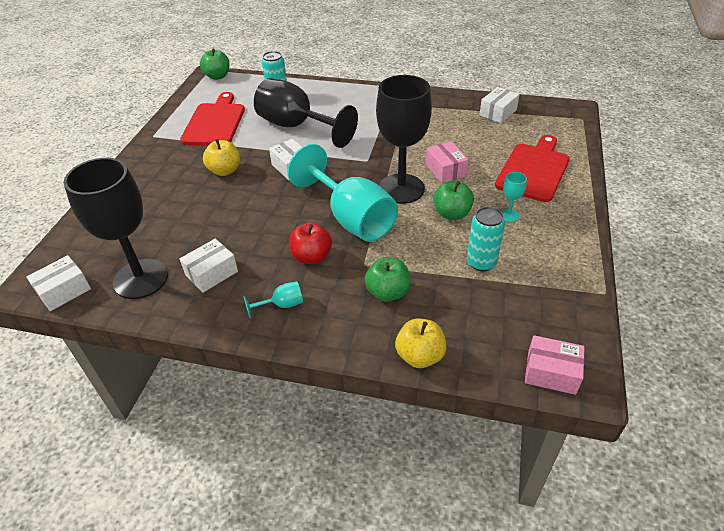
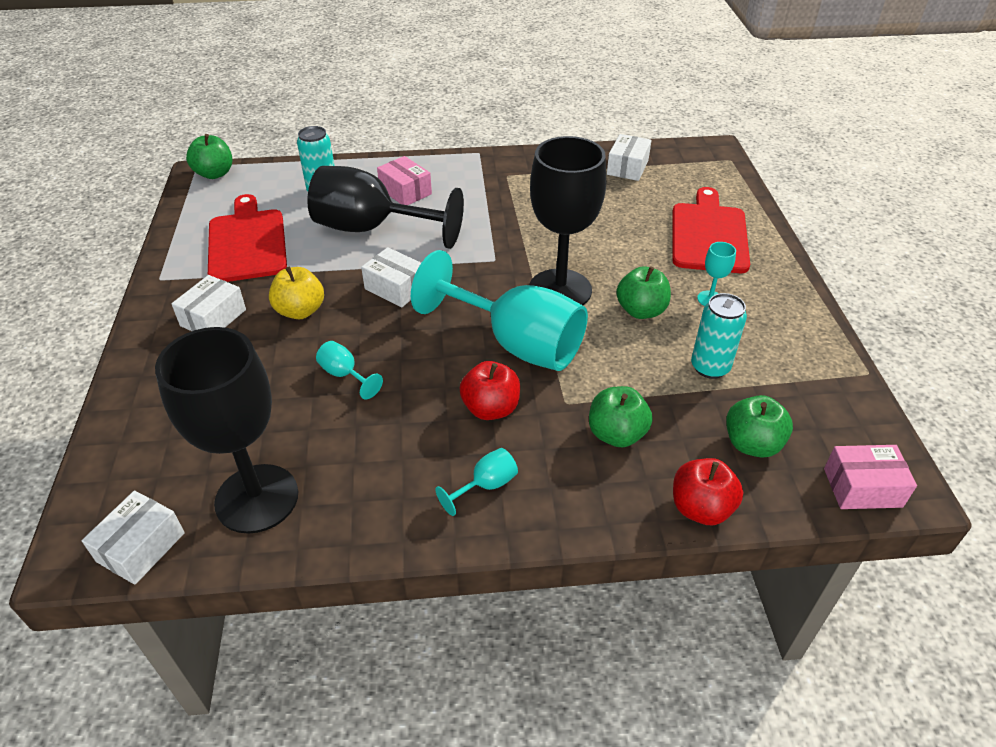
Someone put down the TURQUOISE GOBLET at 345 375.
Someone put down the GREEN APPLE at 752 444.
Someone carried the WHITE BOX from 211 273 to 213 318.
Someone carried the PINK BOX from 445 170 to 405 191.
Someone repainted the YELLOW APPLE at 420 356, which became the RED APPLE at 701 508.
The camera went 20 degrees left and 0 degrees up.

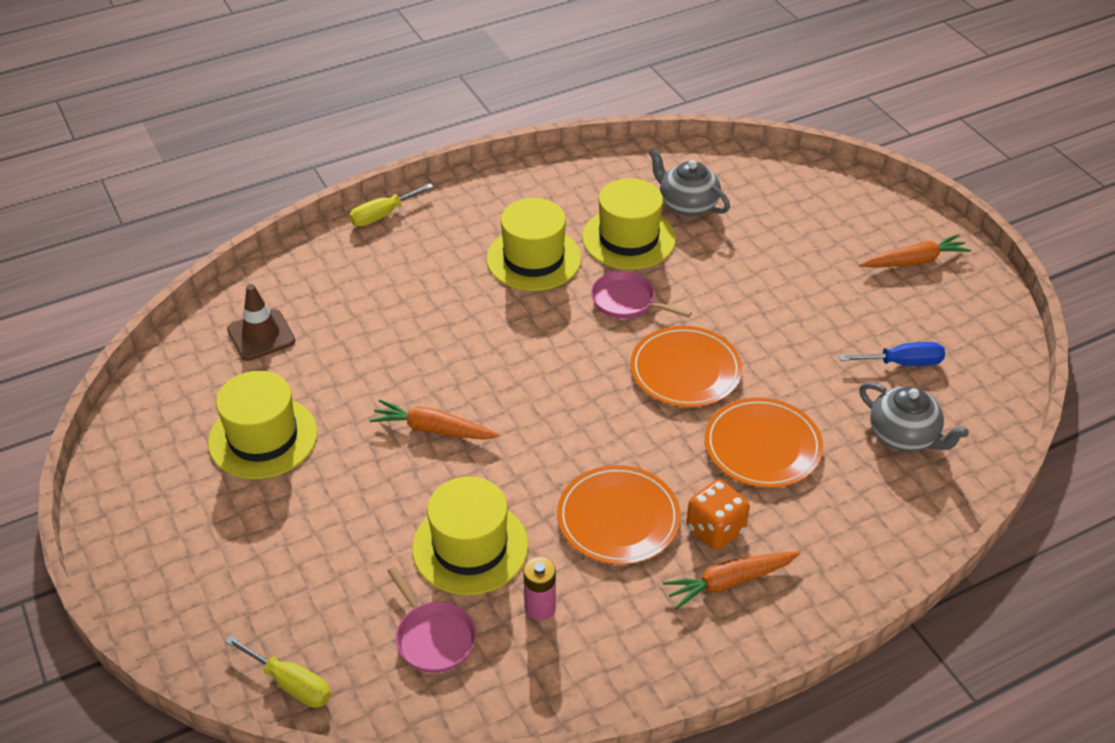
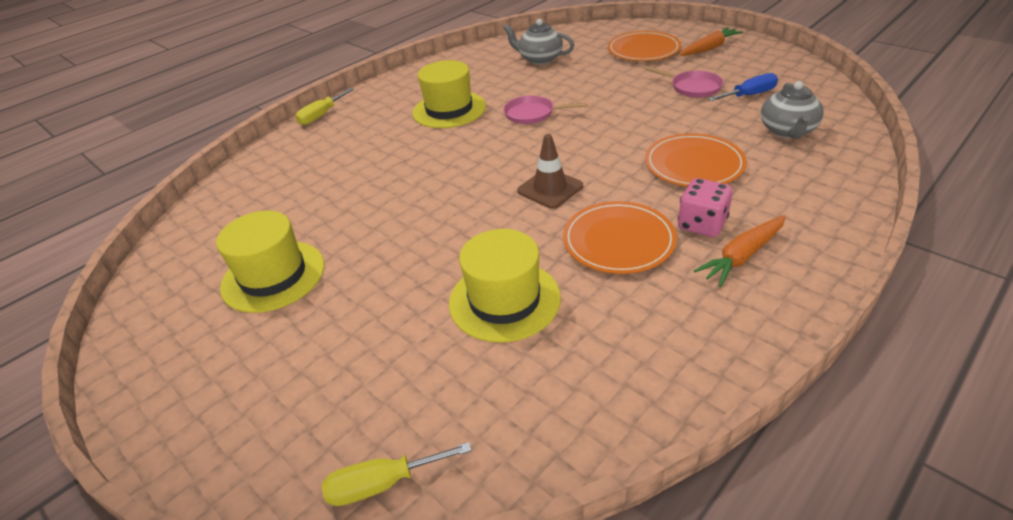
Someone took away the ORANGE CARROT at 433 429.
Someone took away the PINK BATTERY at 540 608.
Someone took away the YELLOW HAT at 628 238.
Someone carried the BROWN TRAFFIC CONE from 261 335 to 550 189.
Someone carried the PINK PAN from 433 637 to 693 87.
Someone carried the ORANGE PLATE from 685 370 to 643 50.
Someone repainted the ORANGE DICE at 715 529, which became the PINK DICE at 701 224.
Someone rotated the YELLOW SCREWDRIVER at 291 684 by 150 degrees clockwise.
Someone rotated the GREY TEAPOT at 904 436 by 75 degrees clockwise.
The camera went 15 degrees left and 5 degrees down.

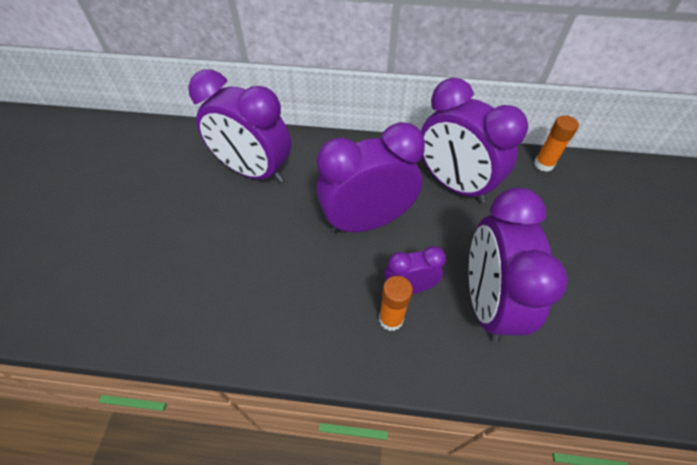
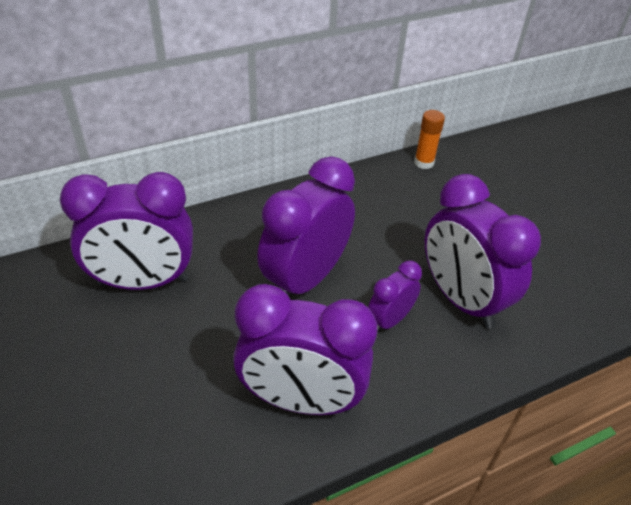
Someone took away the ORANGE GLUE STICK at 391 319.
Someone carried the PURPLE CLOCK from 454 184 to 301 400.
The camera went 35 degrees left and 10 degrees down.

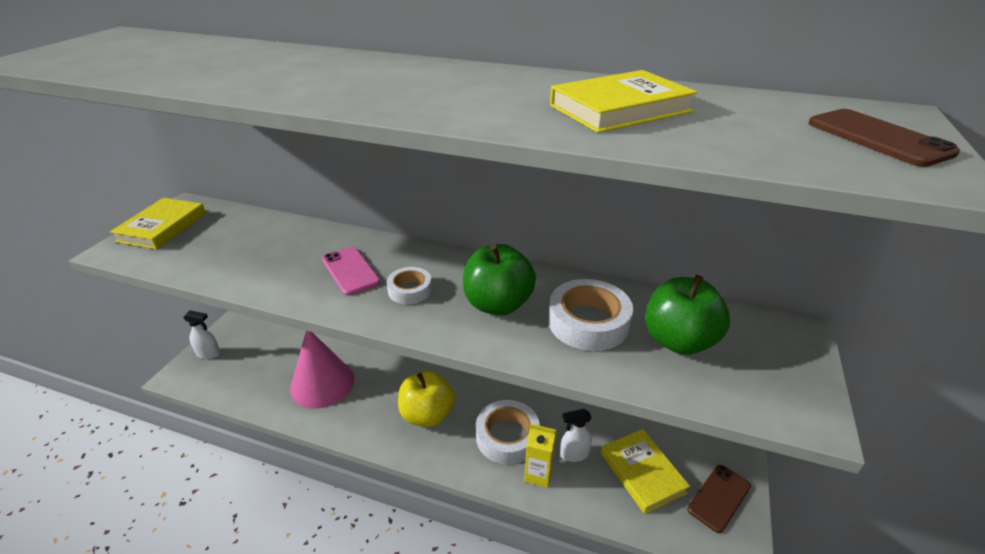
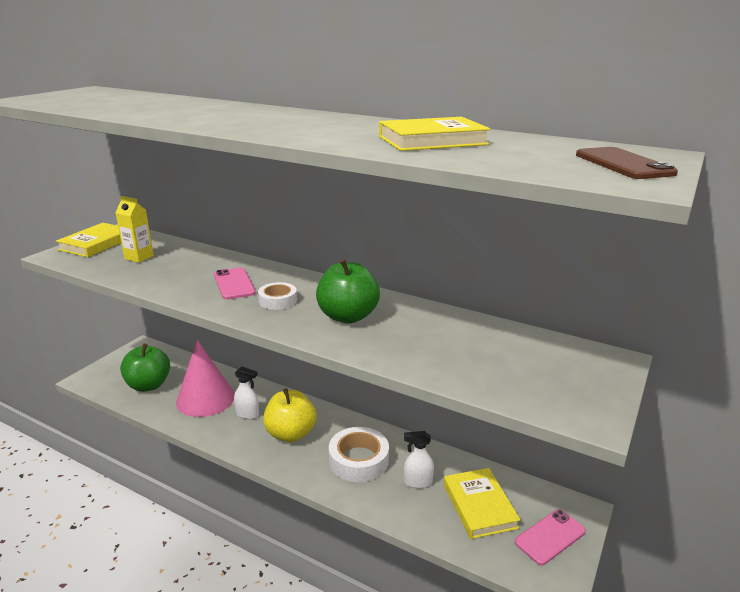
Someone took away the WHITE TAPE at 588 322.
Someone carried the WHITE SPRAY BOTTLE from 209 354 to 247 414.
Someone carried the YELLOW CARTON from 538 474 to 139 257.
Someone carried the GREEN APPLE from 678 341 to 148 385.
Someone repainted the BROWN PHONE at 719 498, which became the PINK PHONE at 550 537.
The camera went 10 degrees right and 10 degrees down.

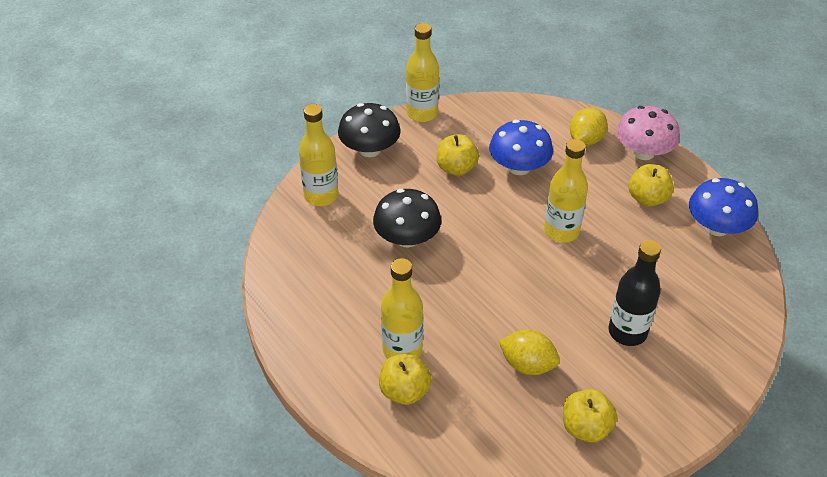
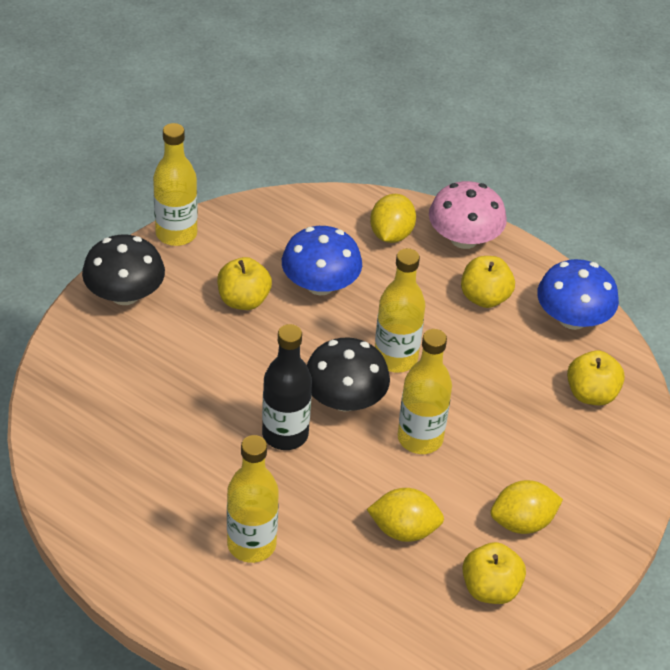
Someone put down the YELLOW LEMON at 522 522.
Someone carried the YELLOW BOTTLE from 321 196 to 420 438.
Someone carried the BLACK MUSHROOM from 407 238 to 344 399.
Someone carried the YELLOW APPLE from 404 391 to 591 394.
Someone carried the BLACK BOTTLE from 627 332 to 285 434.
The camera went 20 degrees left and 0 degrees up.

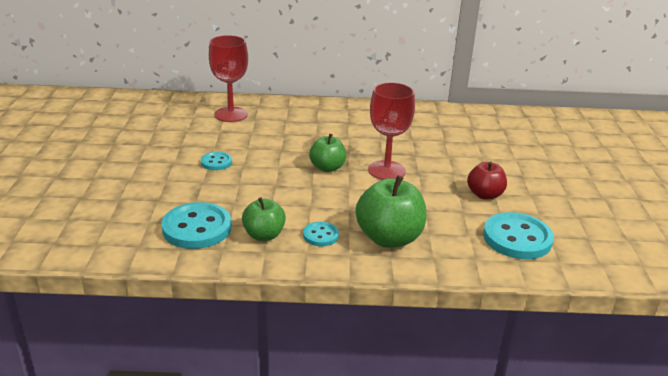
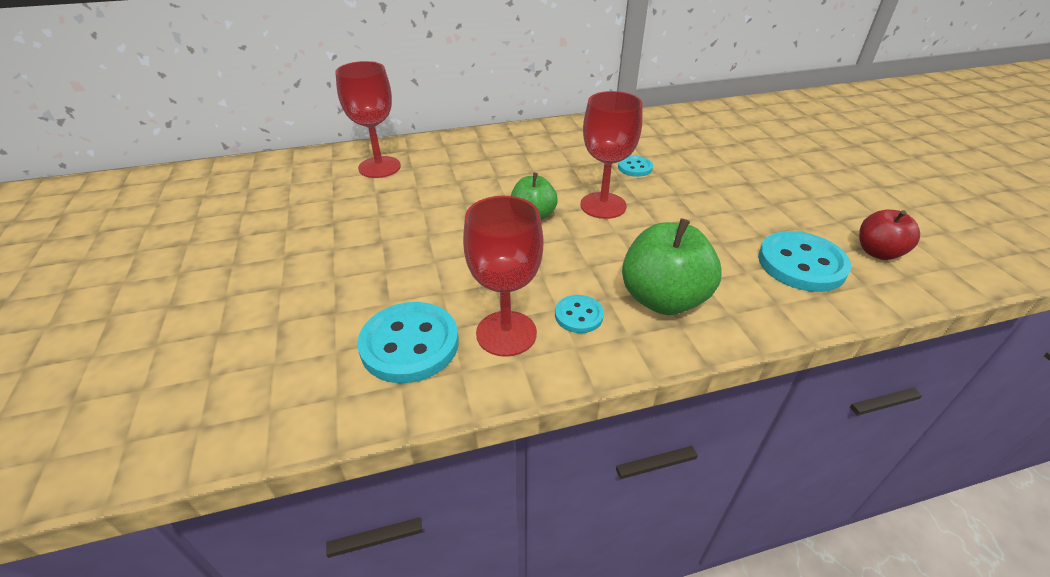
Someone carried the TURQUOISE BUTTON from 216 162 to 635 167.
Someone carried the RED APPLE from 485 195 to 878 252.
Someone swapped the GREEN APPLE at 264 235 for the RED GOBLET at 506 333.
The camera went 15 degrees left and 10 degrees up.

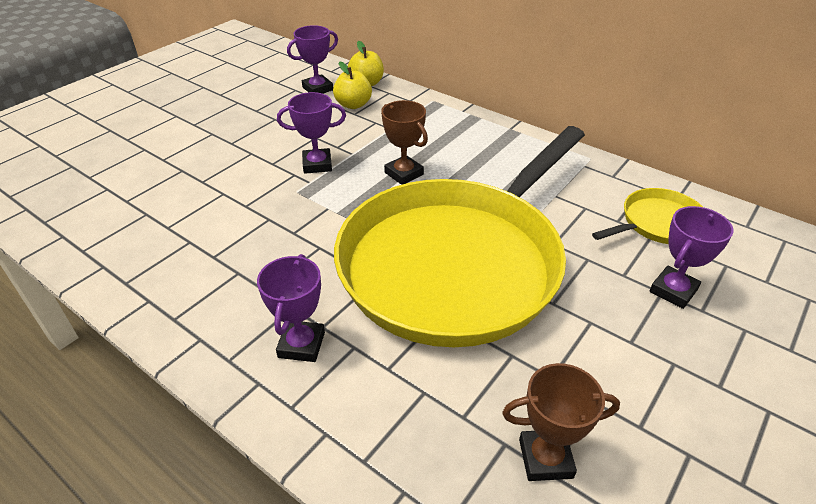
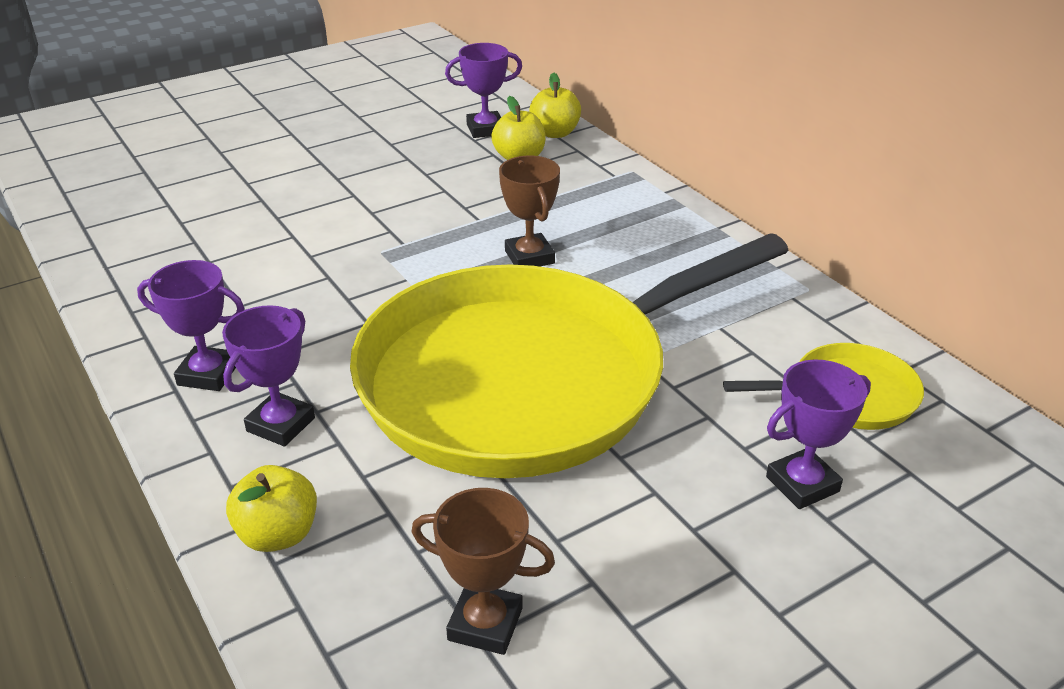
Someone put down the YELLOW APPLE at 278 534.
Someone carried the PURPLE TROPHY from 317 164 to 208 374.
The camera went 20 degrees right and 5 degrees down.

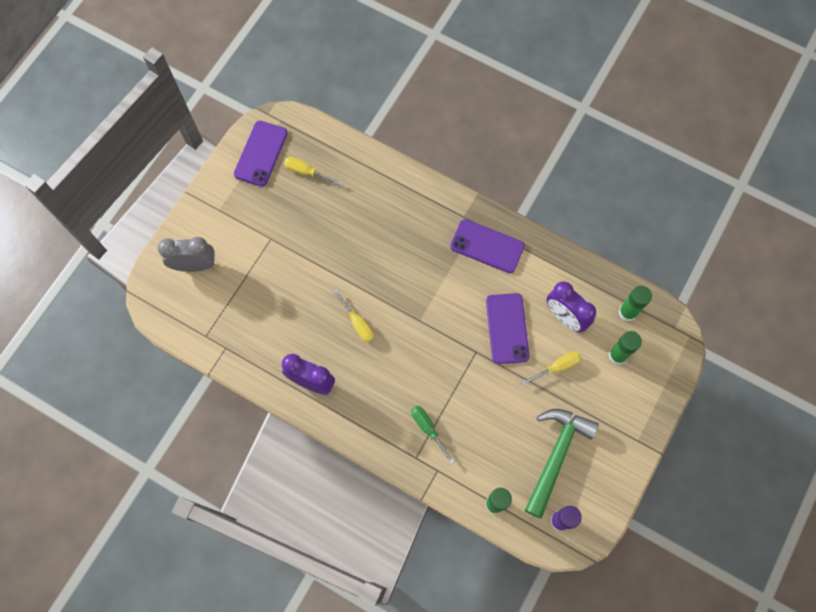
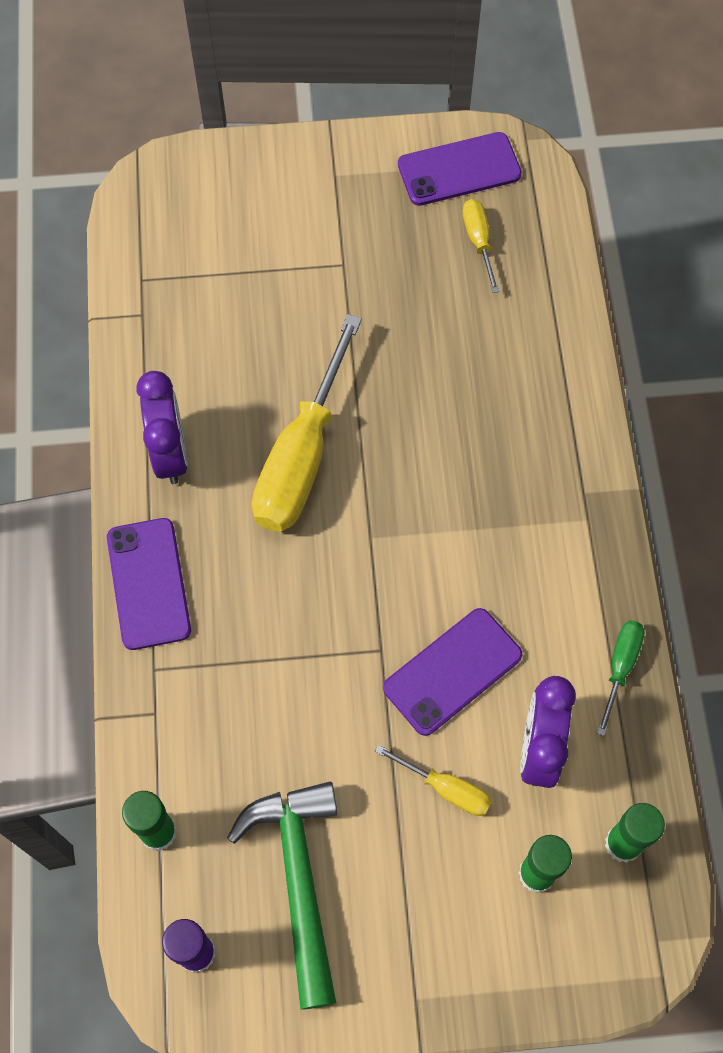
Someone took away the GREY CLOCK at 195 265.
Someone carried the GREEN SCREWDRIVER from 428 429 to 620 667.
Someone carried the PURPLE PHONE from 487 246 to 148 583.
Someone rotated the GREEN HAMMER at 556 456 by 90 degrees counterclockwise.
Someone scaled the YELLOW SCREWDRIVER at 357 323 by 2.14.
The camera went 55 degrees right and 5 degrees down.

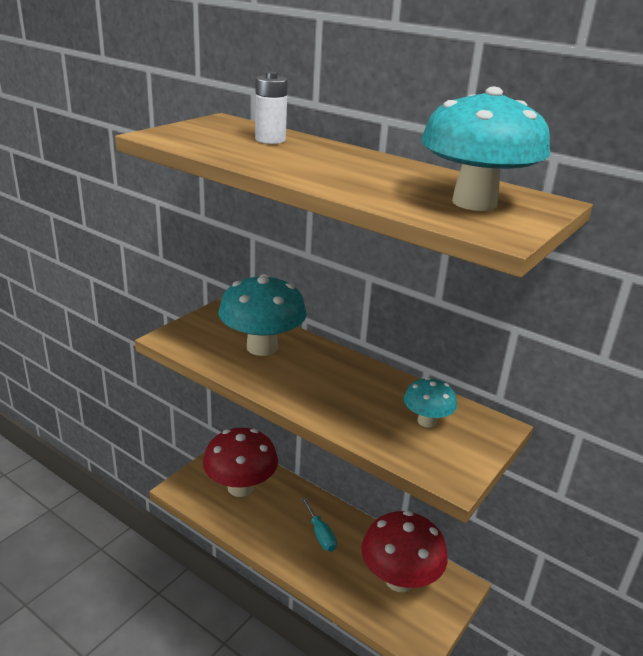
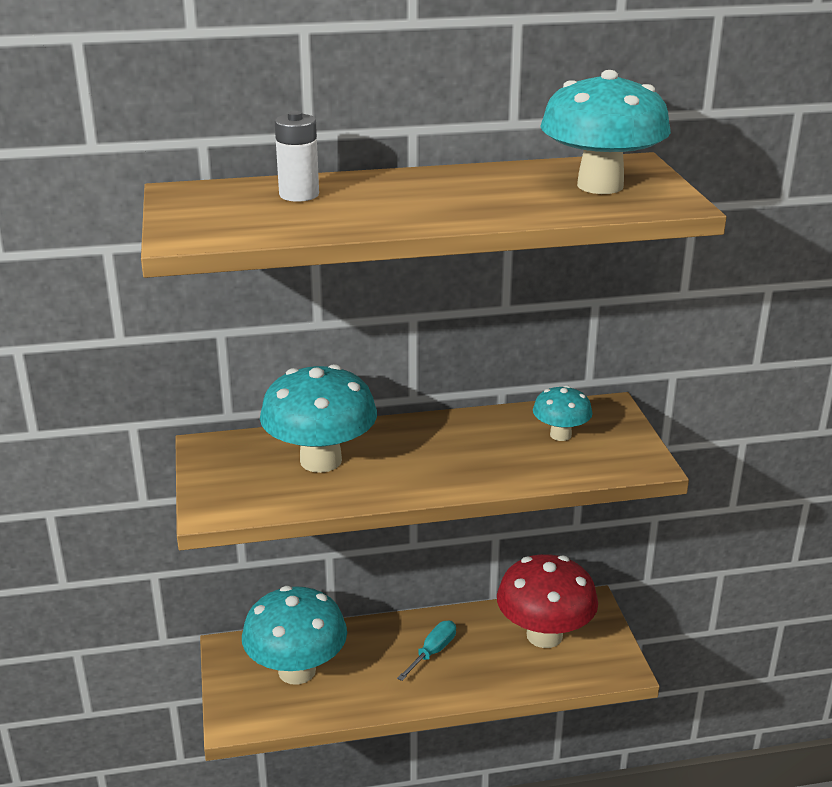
Someone repainted the RED MUSHROOM at 240 487, which became the TURQUOISE MUSHROOM at 297 671.
Someone rotated the TURQUOISE SCREWDRIVER at 320 534 by 75 degrees counterclockwise.
The camera went 45 degrees left and 0 degrees up.

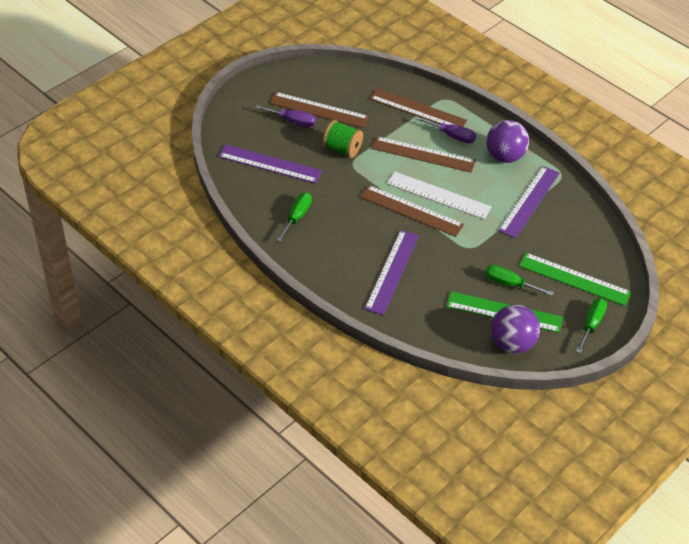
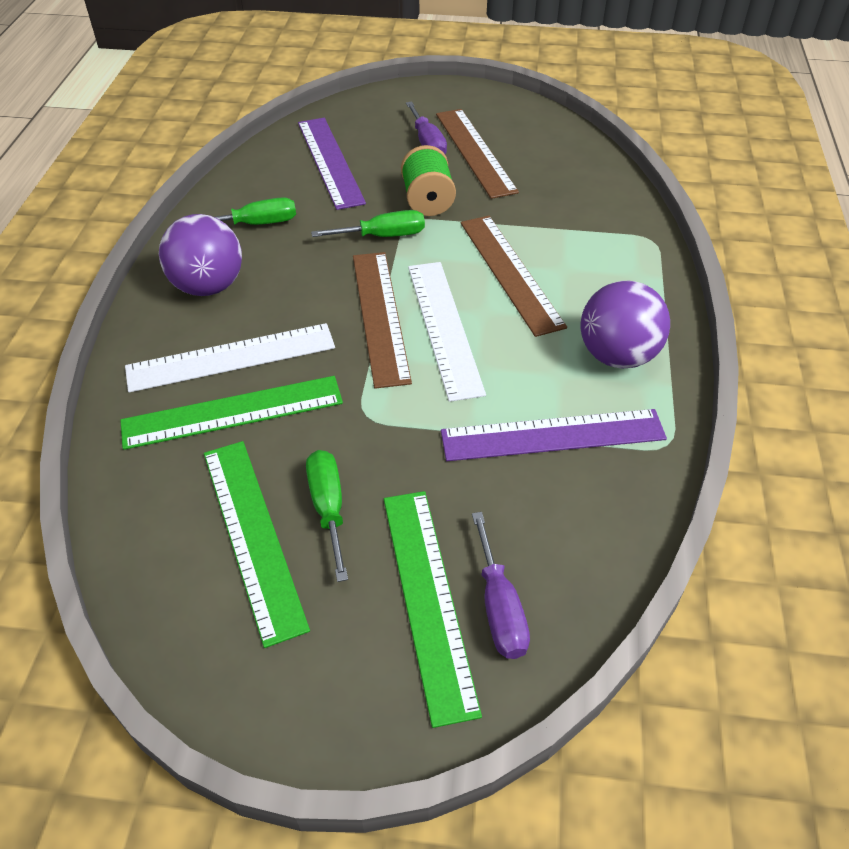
Someone took away the BROWN RULER at 418 109.
Someone put down the GREEN RULER at 232 412.
Someone carried the PURPLE SCREWDRIVER from 452 136 to 499 607.
Someone carried the PURPLE BALL from 512 343 to 208 286.
Someone carried the GREEN SCREWDRIVER from 591 324 to 383 236.
Someone repainted the PURPLE RULER at 392 271, which became the WHITE RULER at 231 357.
The camera went 55 degrees right and 0 degrees up.

